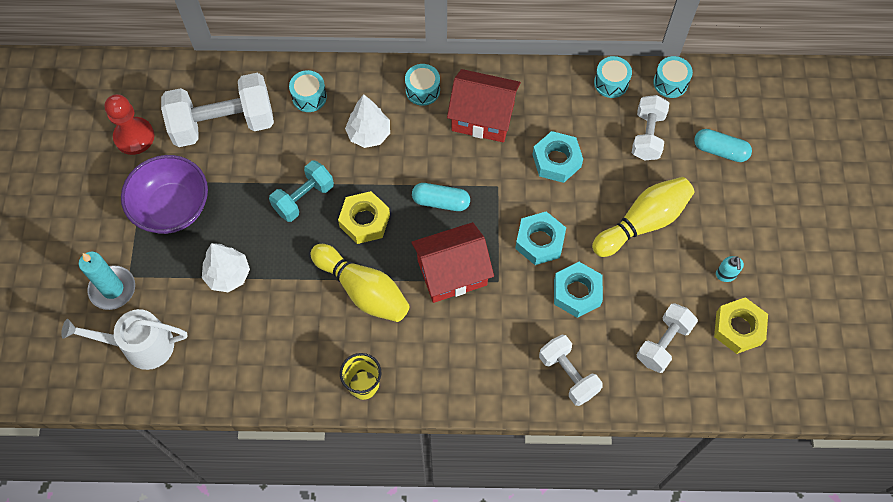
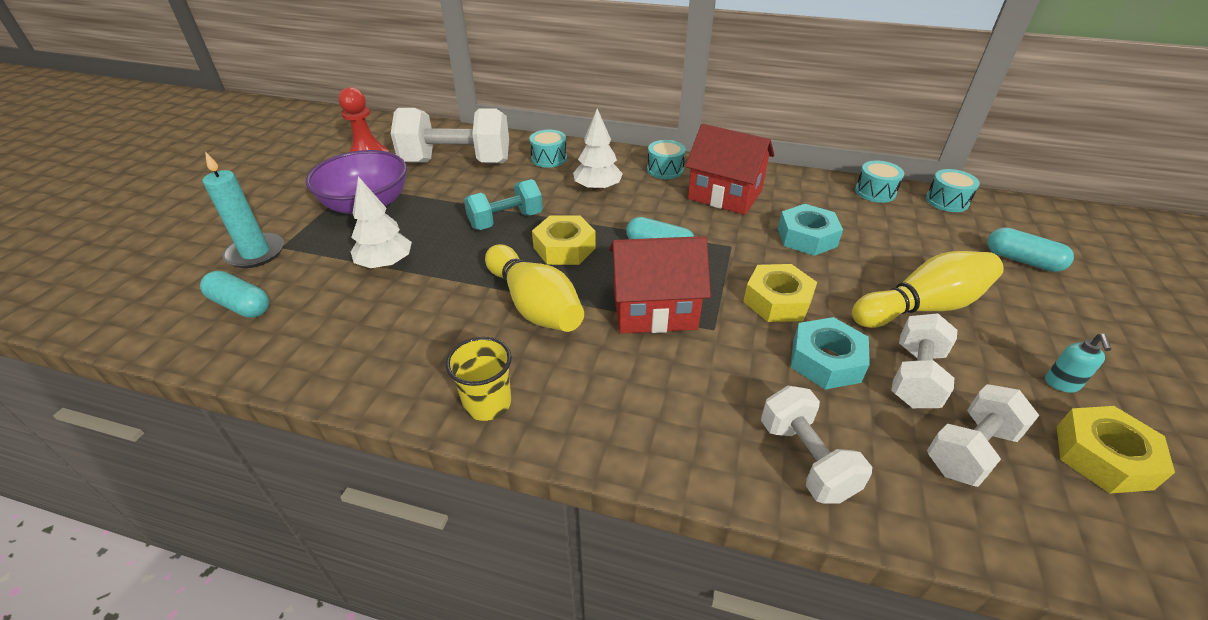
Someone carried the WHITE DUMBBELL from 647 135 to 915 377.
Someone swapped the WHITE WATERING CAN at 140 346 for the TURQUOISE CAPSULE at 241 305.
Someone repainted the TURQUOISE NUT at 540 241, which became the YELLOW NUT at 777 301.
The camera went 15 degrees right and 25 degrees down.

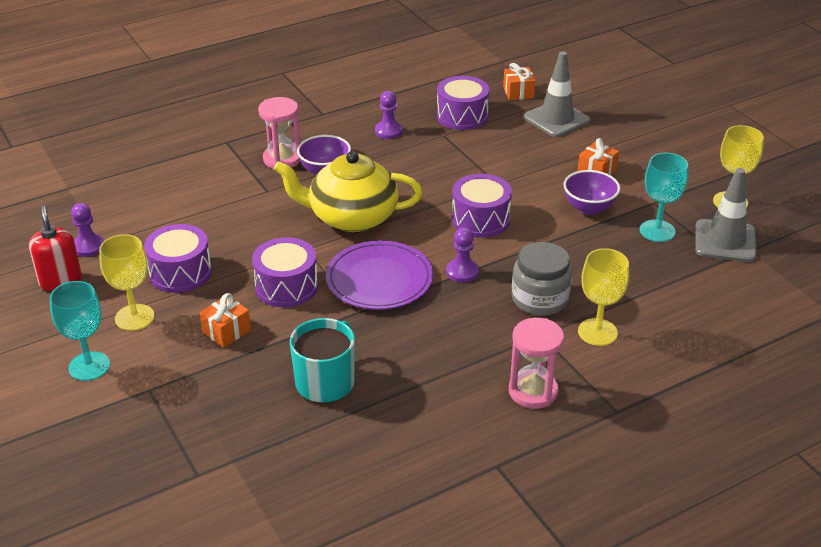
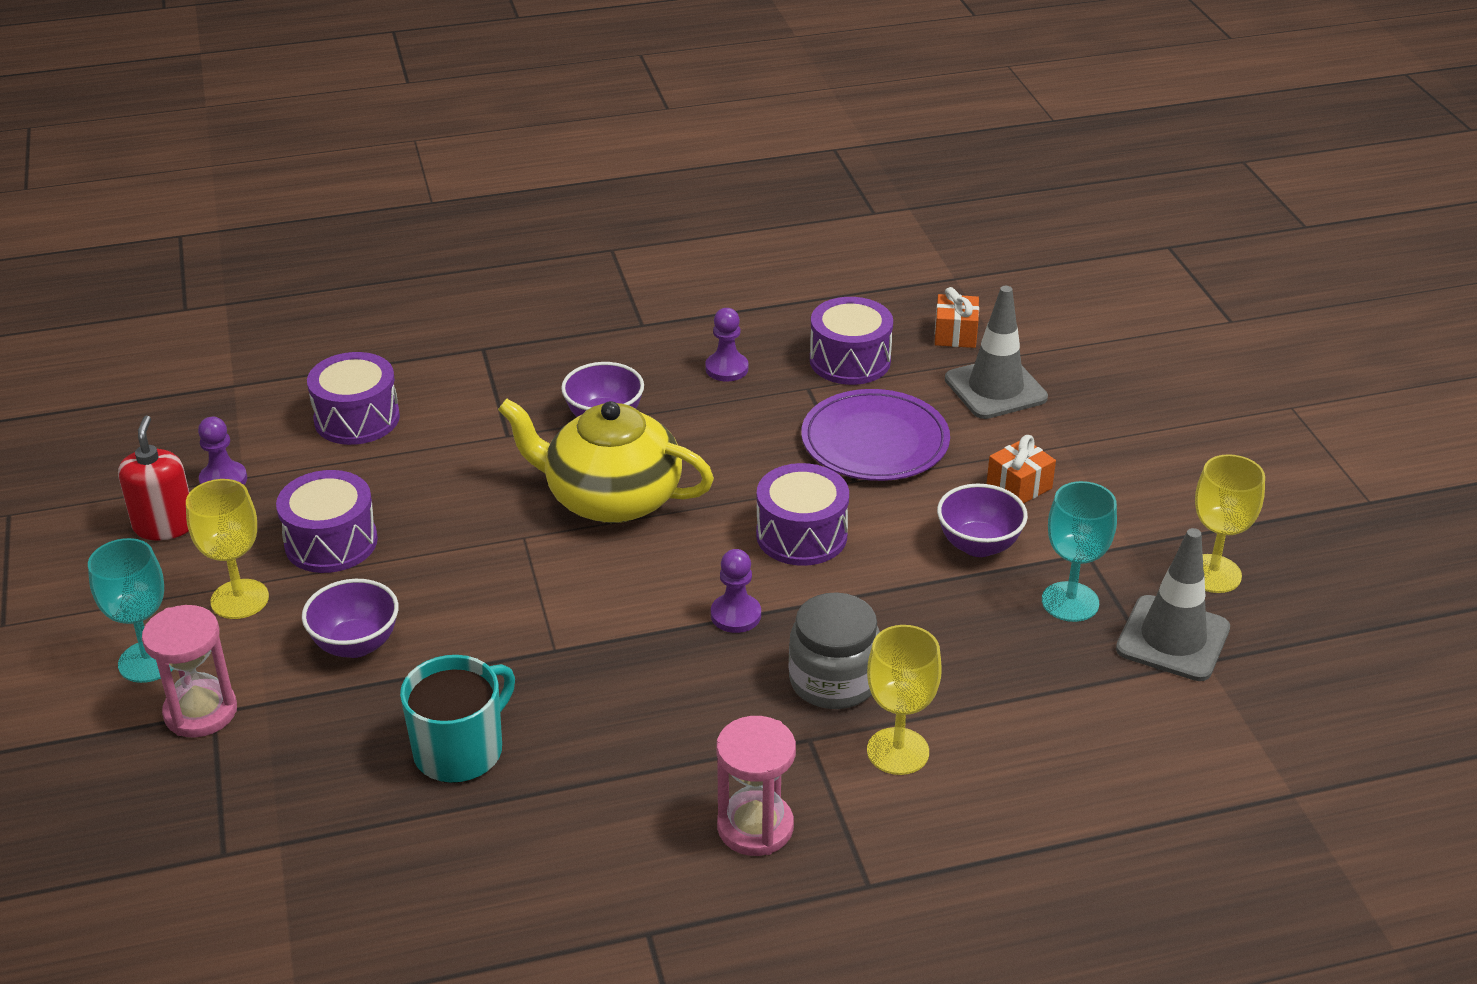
Someone carried the PURPLE DRUM from 286 287 to 357 418.
Someone carried the PINK HOURGLASS from 282 159 to 200 712.
Someone carried the PURPLE PLATE from 379 279 to 875 441.
Someone swapped the ORANGE GIFT at 226 331 for the PURPLE BOWL at 356 644.
The camera went 15 degrees right and 0 degrees up.

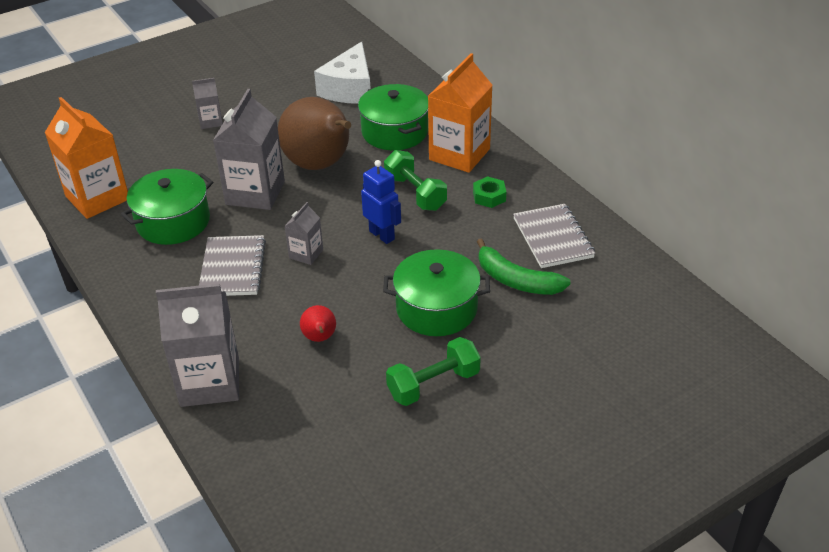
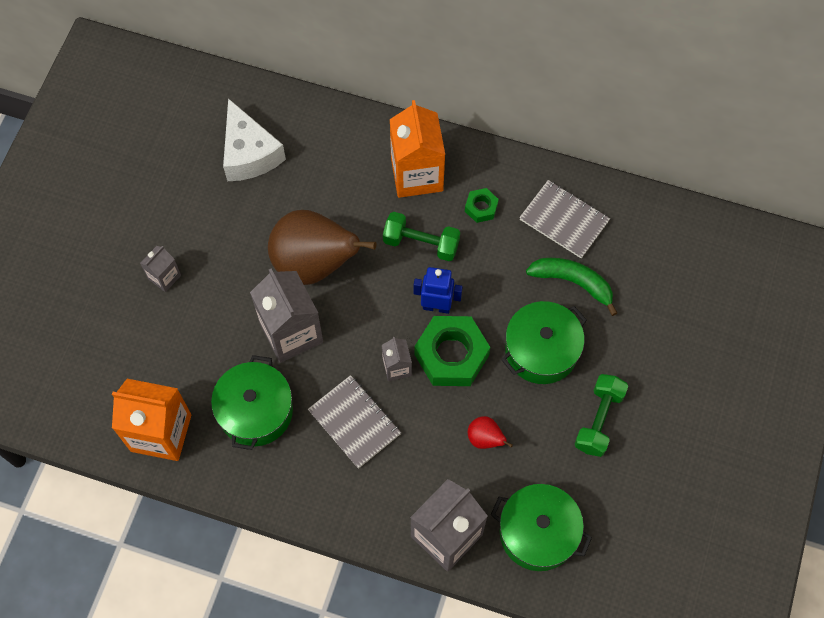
Someone put down the GREEN NUT at 451 355.
Someone carried the GREEN POT from 395 132 to 538 532.
Someone rotated the GREEN BANANA at 516 280 by 150 degrees counterclockwise.
The camera went 40 degrees left and 25 degrees up.

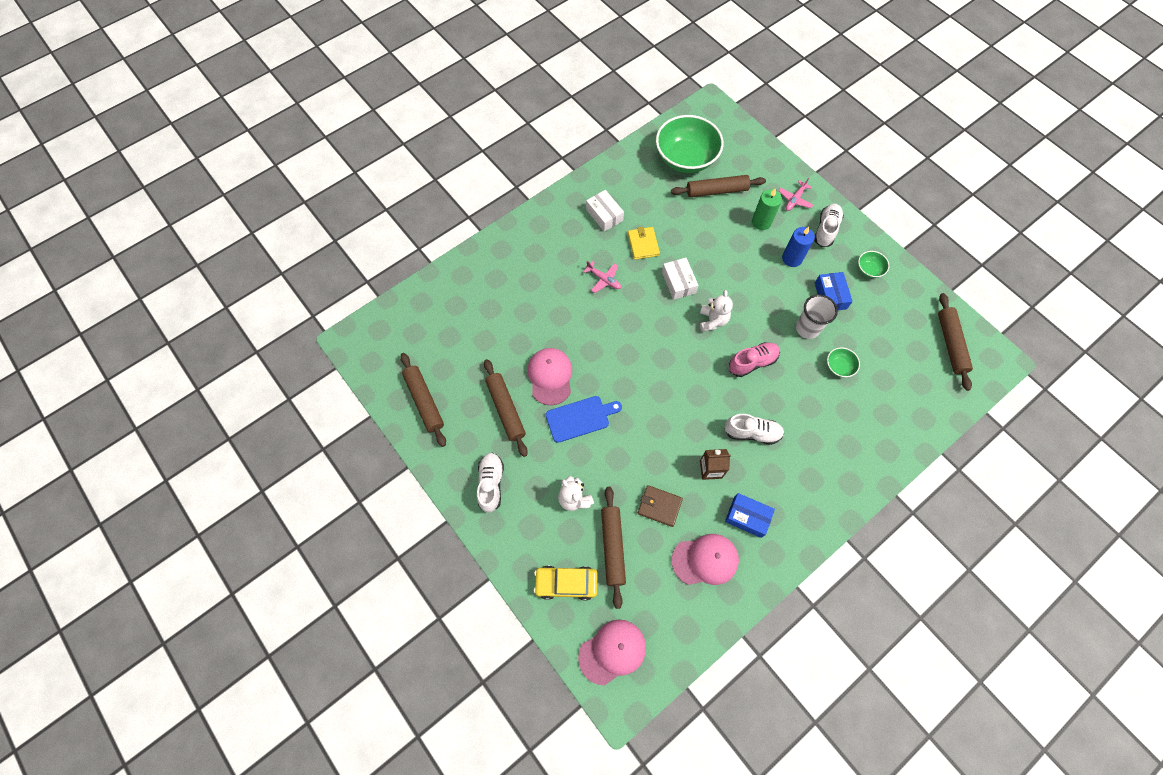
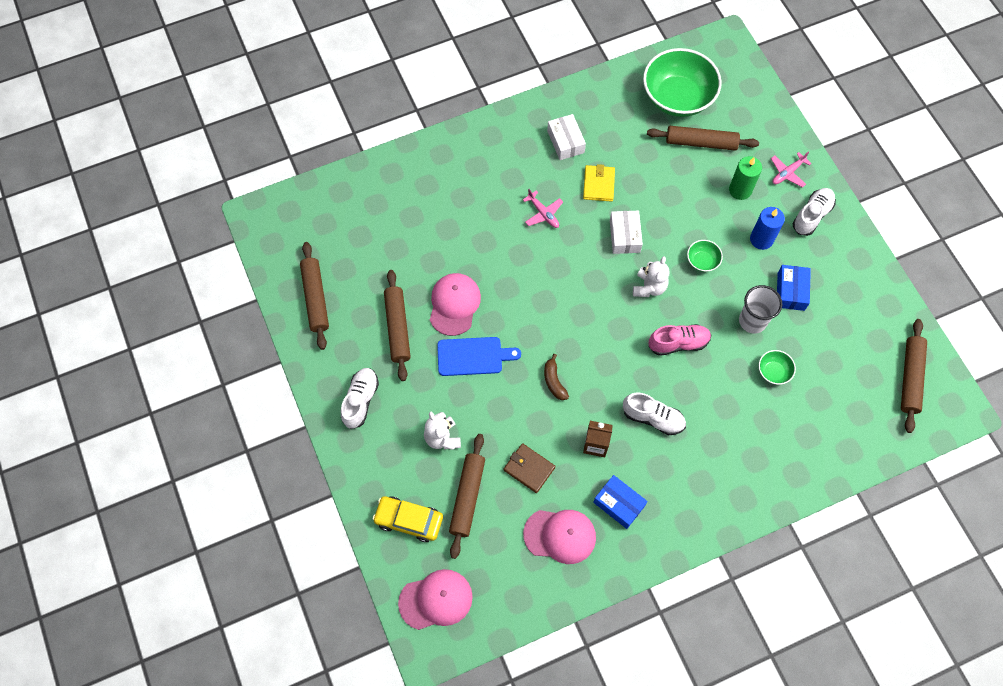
Someone put down the BROWN BANANA at 554 381.
Someone carried the GREEN BOWL from 869 270 to 702 261.
The camera went 15 degrees right and 0 degrees up.

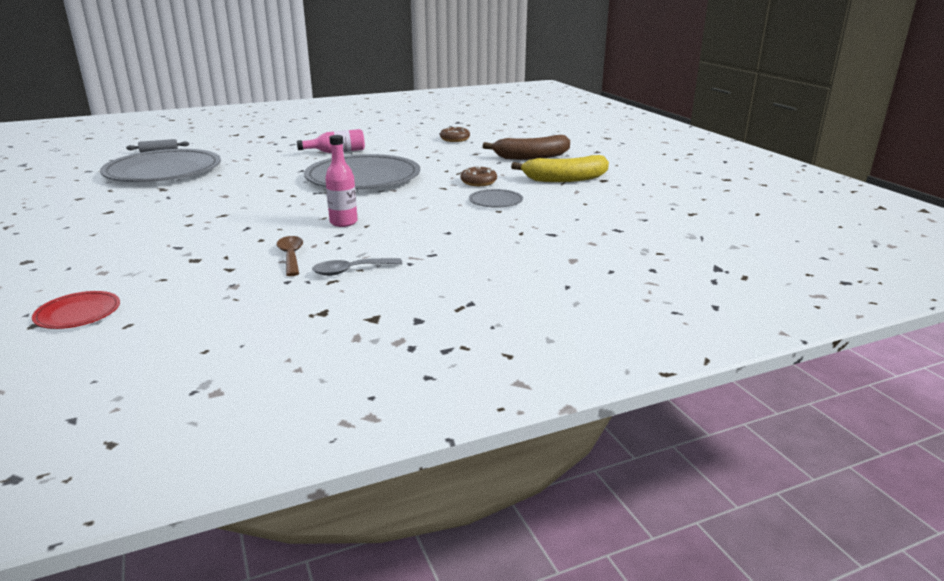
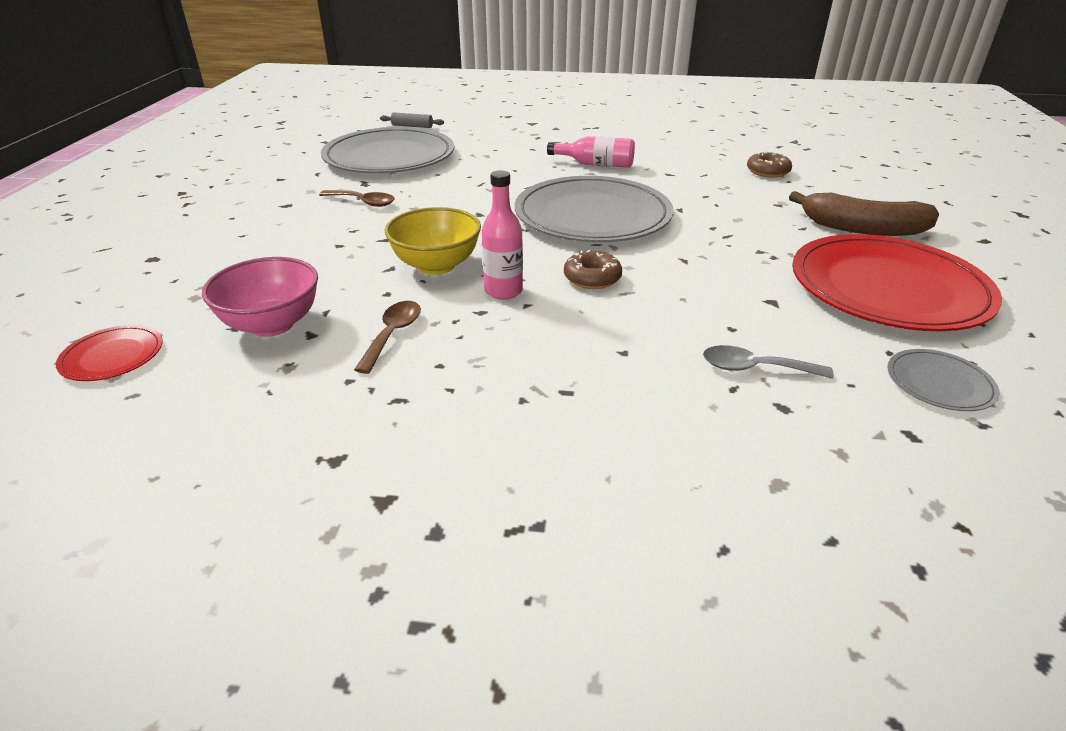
Someone put down the PINK BOWL at 272 324.
Someone put down the BROWN SPOON at 363 202.
Someone put down the YELLOW BOWL at 436 265.
Someone carried the GREY SPOON from 351 271 to 755 368.
Someone carried the BROWN DONUT from 478 182 to 592 278.
Someone carried the GREY PLATE from 495 201 to 939 383.
Someone swapped the YELLOW BANANA at 565 179 for the RED PLATE at 888 288.
The camera went 30 degrees right and 10 degrees up.

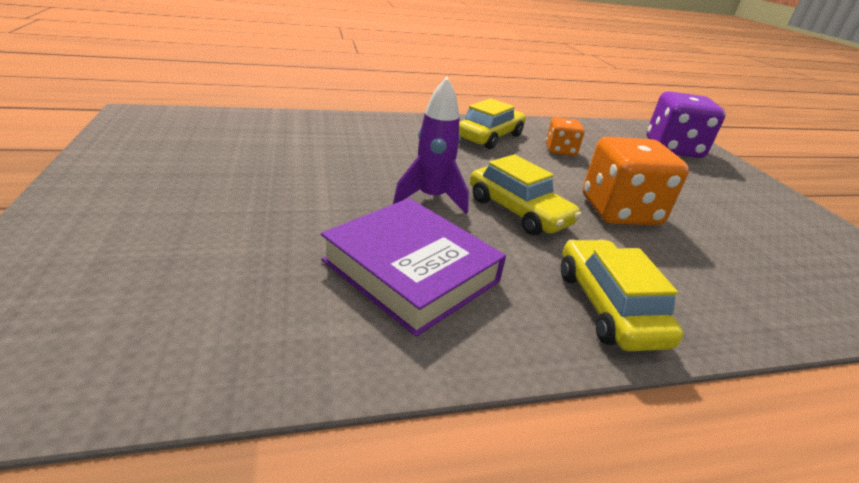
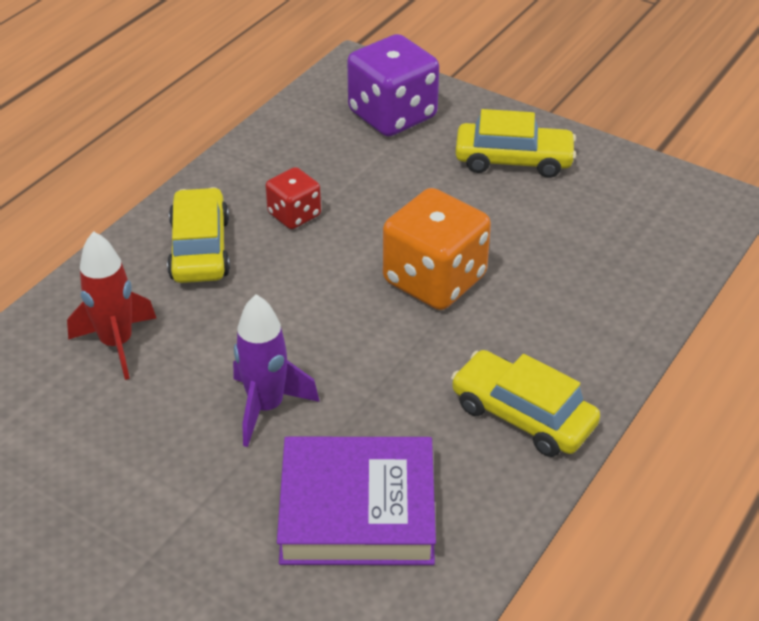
Someone put down the RED ROCKET at 117 344.
Someone carried the YELLOW CAR from 518 211 to 513 160.
Someone repainted the ORANGE DICE at 560 150, which became the RED DICE at 294 215.
The camera went 40 degrees left and 10 degrees up.

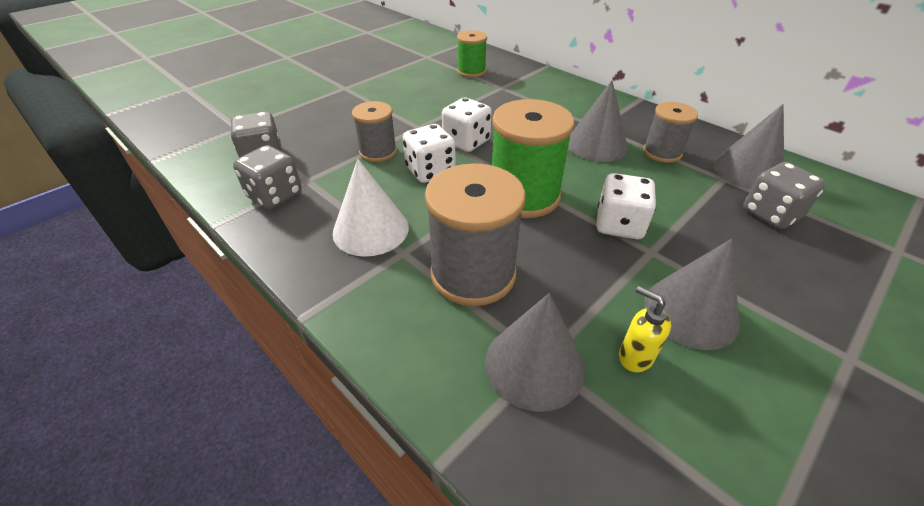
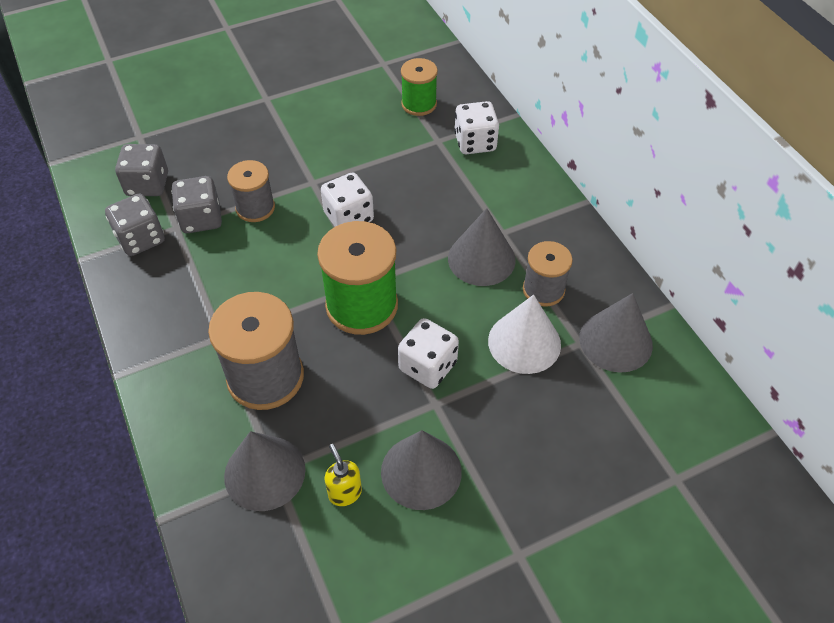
Someone carried the WHITE CONE from 370 229 to 524 342.
Someone carried the WHITE DICE from 430 171 to 475 142.
Someone carried the GREY DICE from 771 214 to 201 219.
The camera went 20 degrees right and 10 degrees up.

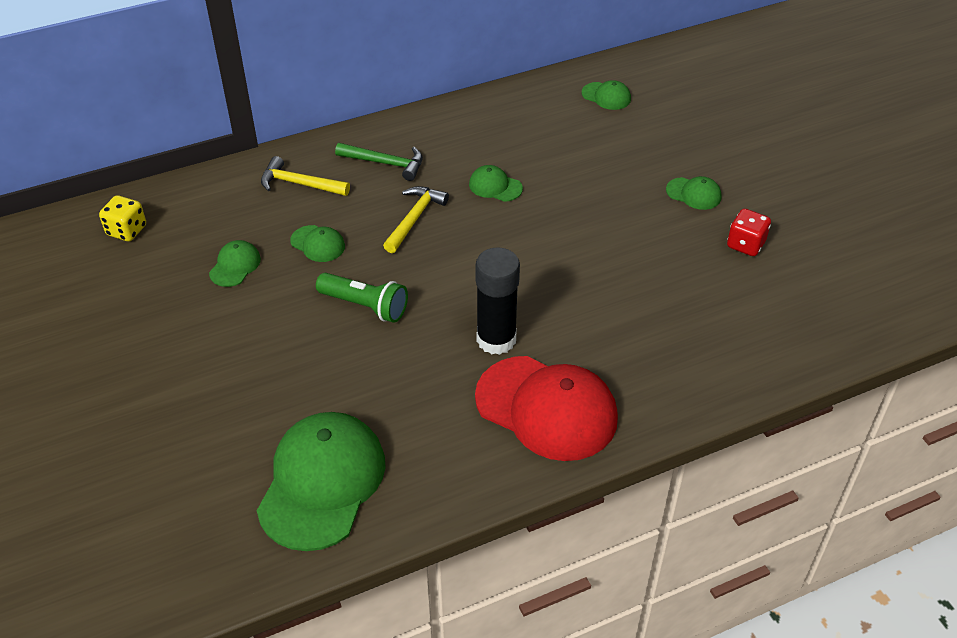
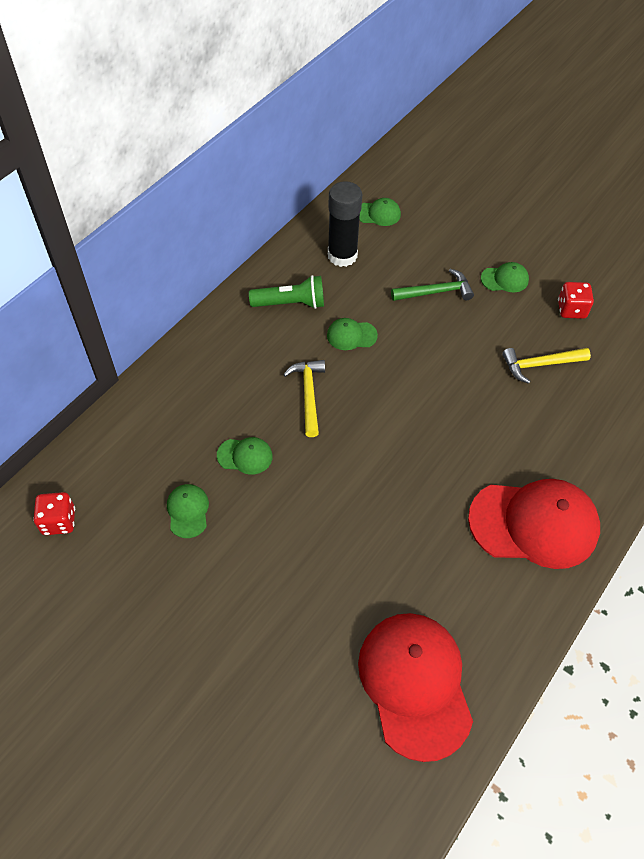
Someone carried the YELLOW HAMMER from 300 184 to 540 365.
Someone carried the GREEN FLASHLIGHT from 365 306 to 291 303.
Someone carried the GREEN HAMMER from 385 163 to 435 292.
Someone carried the BLACK GLUE STICK from 496 339 to 342 255.
Someone repainted the YELLOW DICE at 127 230, which became the RED DICE at 59 521.
Someone repainted the GREEN CAP at 322 482, which became the RED CAP at 415 684.
The camera went 30 degrees left and 10 degrees up.

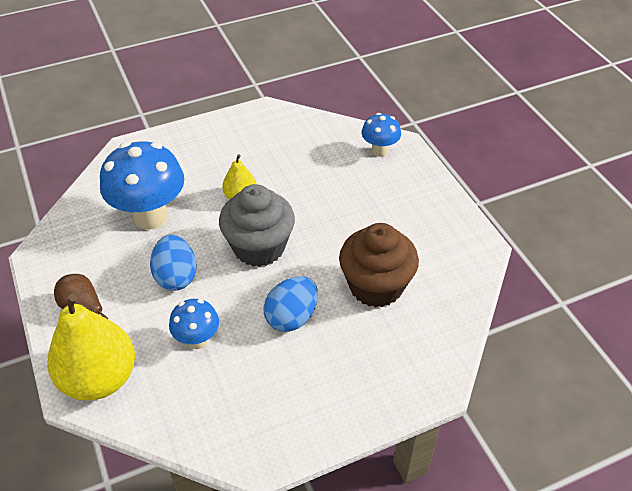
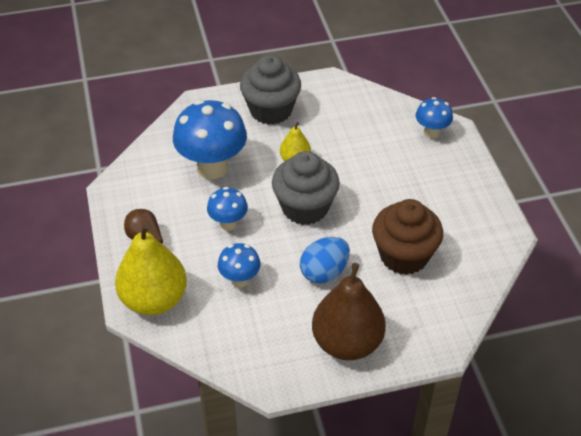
Someone put down the GREY CUPCAKE at 271 110.
Someone put down the BROWN PEAR at 347 343.
Someone swapped the BLUE EGG at 176 276 for the BLUE MUSHROOM at 228 224.
The camera went 10 degrees right and 0 degrees up.

